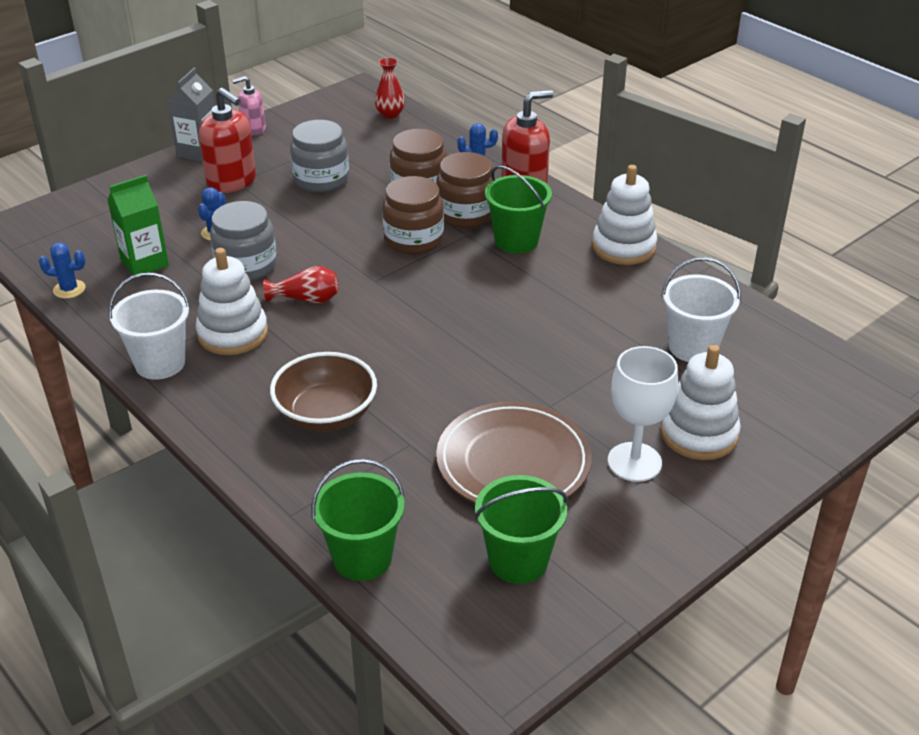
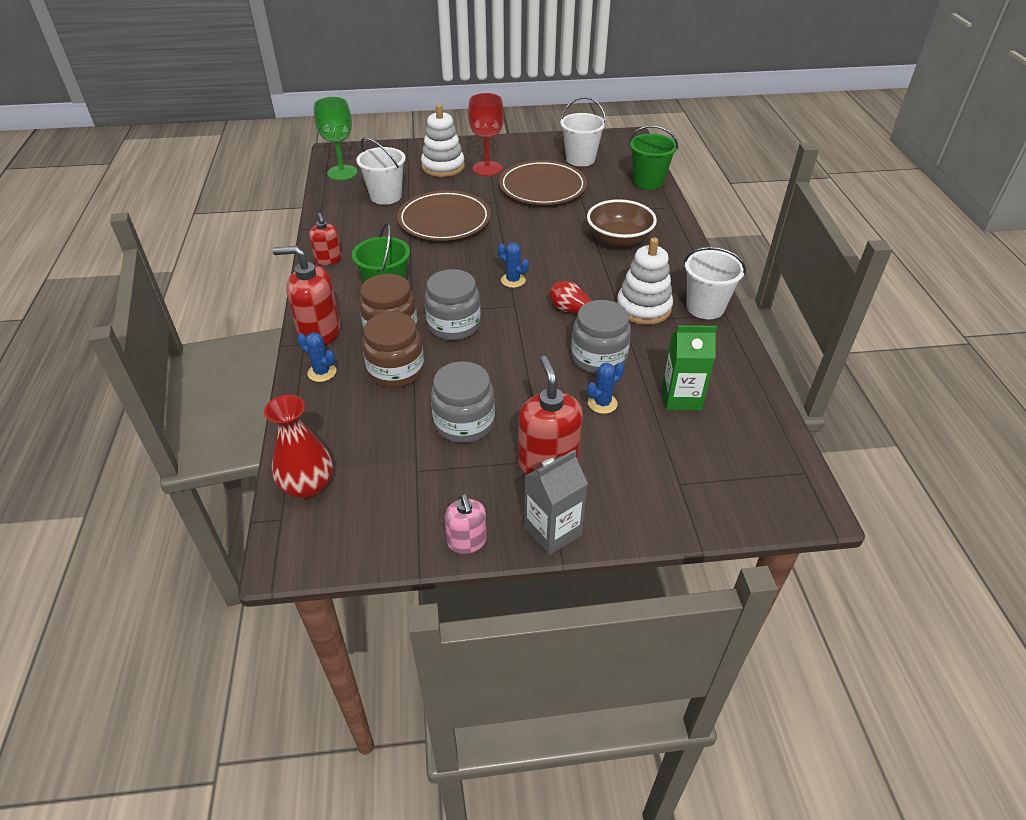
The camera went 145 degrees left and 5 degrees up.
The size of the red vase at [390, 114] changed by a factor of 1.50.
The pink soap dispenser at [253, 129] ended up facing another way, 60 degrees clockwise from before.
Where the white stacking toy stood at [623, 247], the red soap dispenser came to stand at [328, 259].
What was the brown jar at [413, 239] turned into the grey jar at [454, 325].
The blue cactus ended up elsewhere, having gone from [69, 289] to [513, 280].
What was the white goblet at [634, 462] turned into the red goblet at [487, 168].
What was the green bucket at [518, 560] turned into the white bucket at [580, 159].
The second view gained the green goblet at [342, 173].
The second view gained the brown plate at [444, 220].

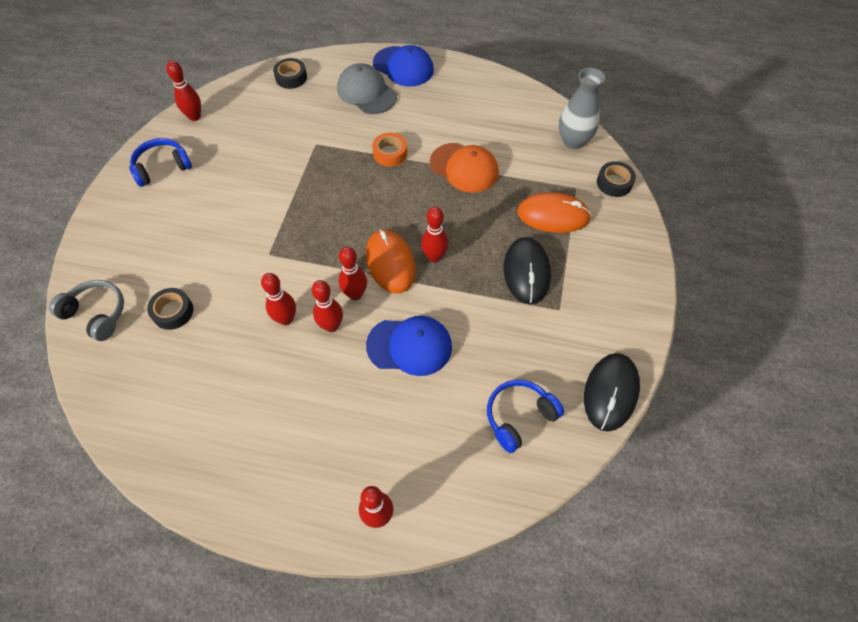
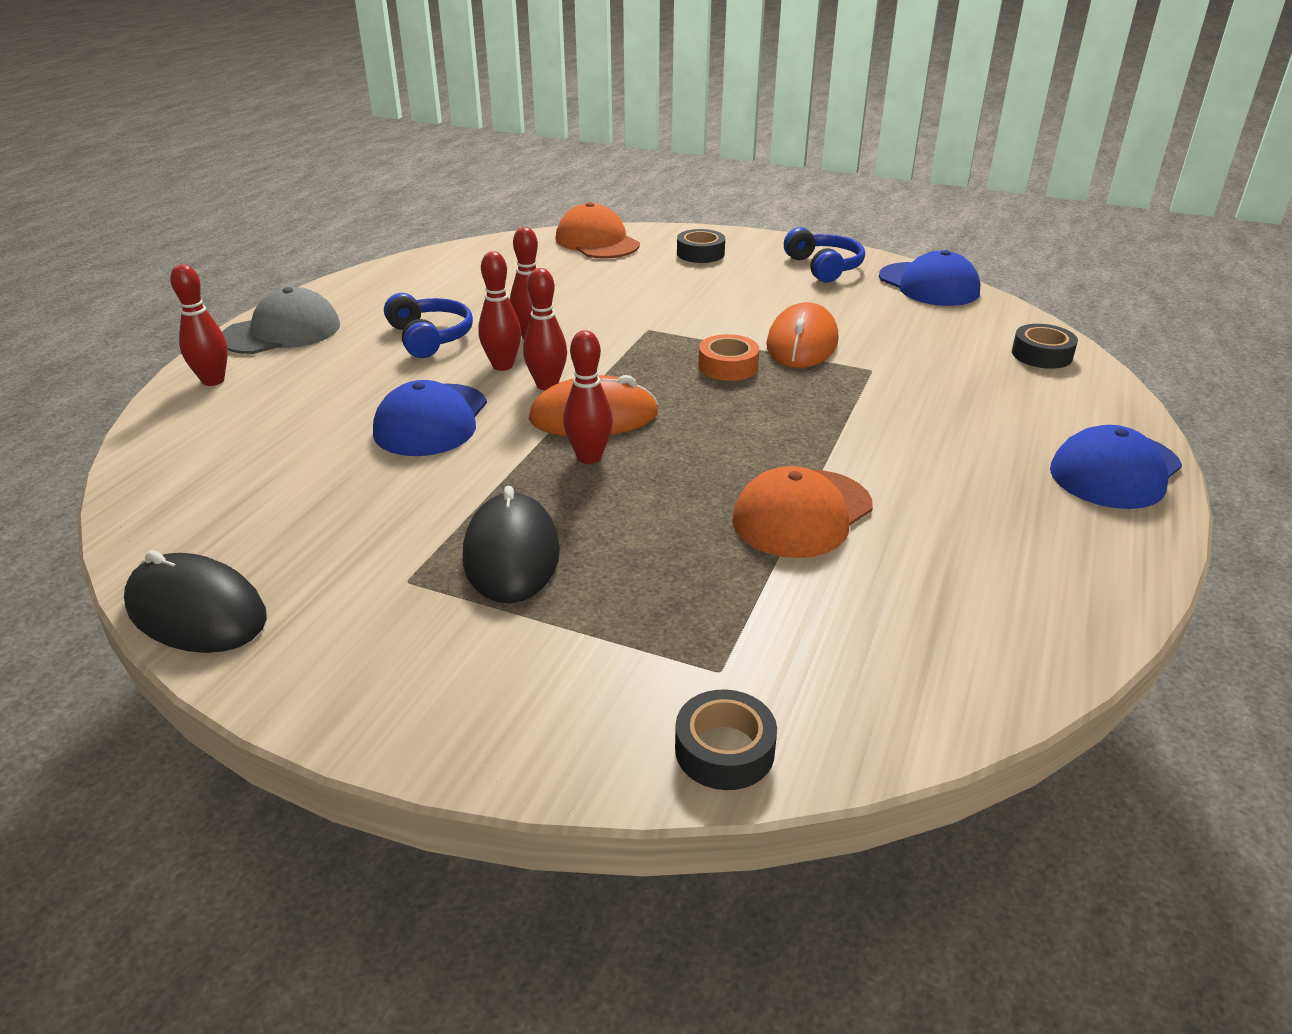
The camera went 100 degrees right and 25 degrees down.
Where the red bowling pin stood at [195, 117], the blue cap came to stand at [929, 285].
The grey cap ended up elsewhere, having gone from [366, 92] to [282, 332].
The second view lost the grey vase at [573, 141].
The orange tape ended up elsewhere, having gone from [390, 153] to [728, 366].
The orange mouse ended up elsewhere, having gone from [553, 215] to [802, 343].
The black mouse at [526, 272] ended up facing another way, 75 degrees clockwise from before.
Where the grey headphones stood at [96, 314], the orange cap came to stand at [597, 242].
The black tape ended up elsewhere, having gone from [173, 312] to [700, 253].
The blue headphones ended up elsewhere, having gone from [519, 417] to [429, 338].

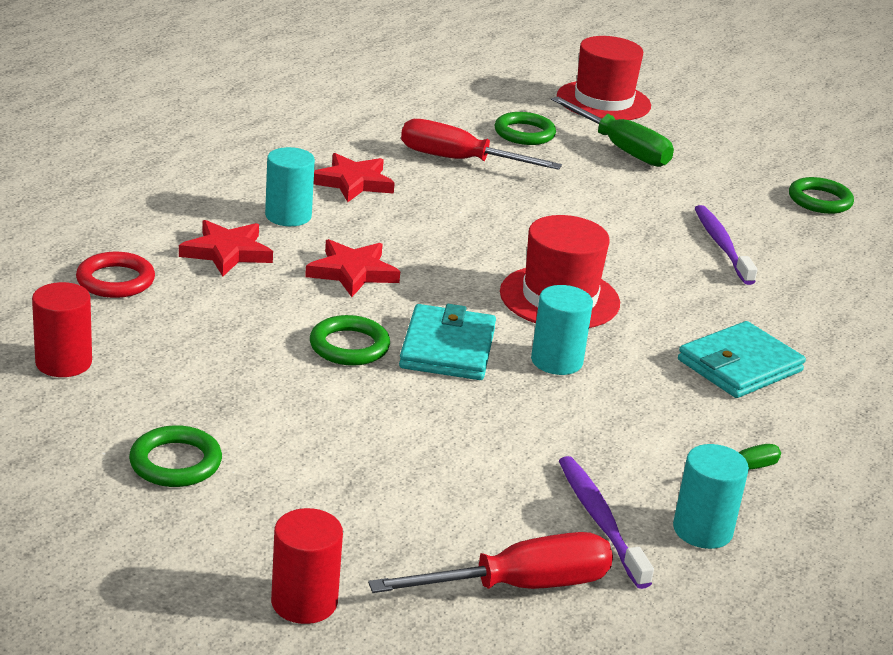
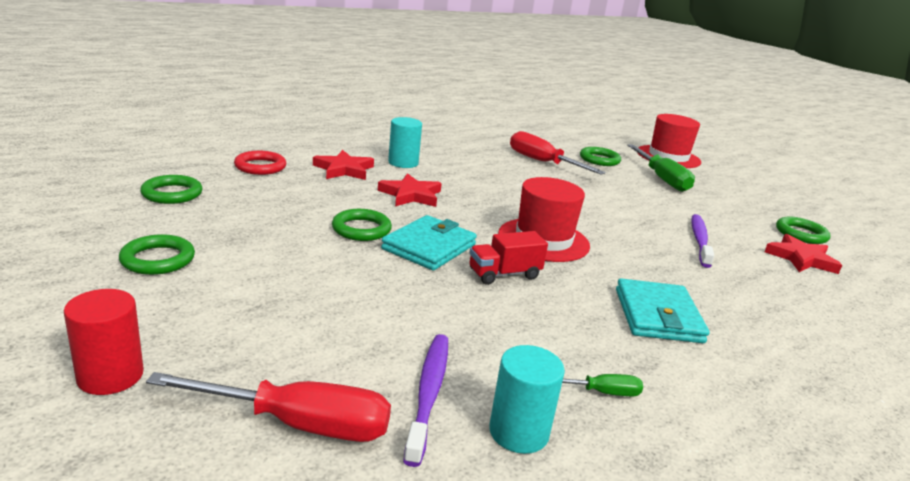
The camera went 25 degrees right and 5 degrees down.
The red star ended up elsewhere, having gone from [353, 182] to [801, 258].
Where the red cylinder stood at [63, 363], the green ring came to stand at [172, 194].
Where the turquoise cylinder stood at [556, 361], the red truck came to stand at [504, 274].
The turquoise wallet at [739, 366] ended up facing another way, 75 degrees counterclockwise from before.

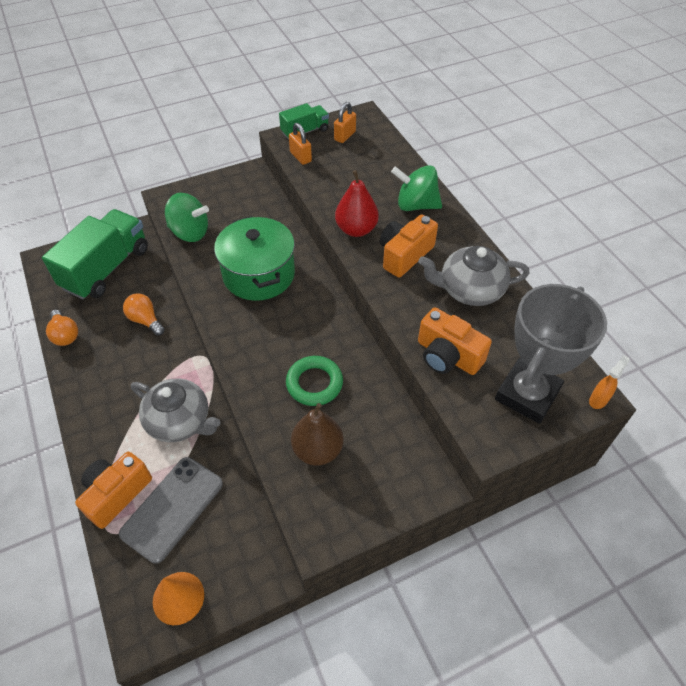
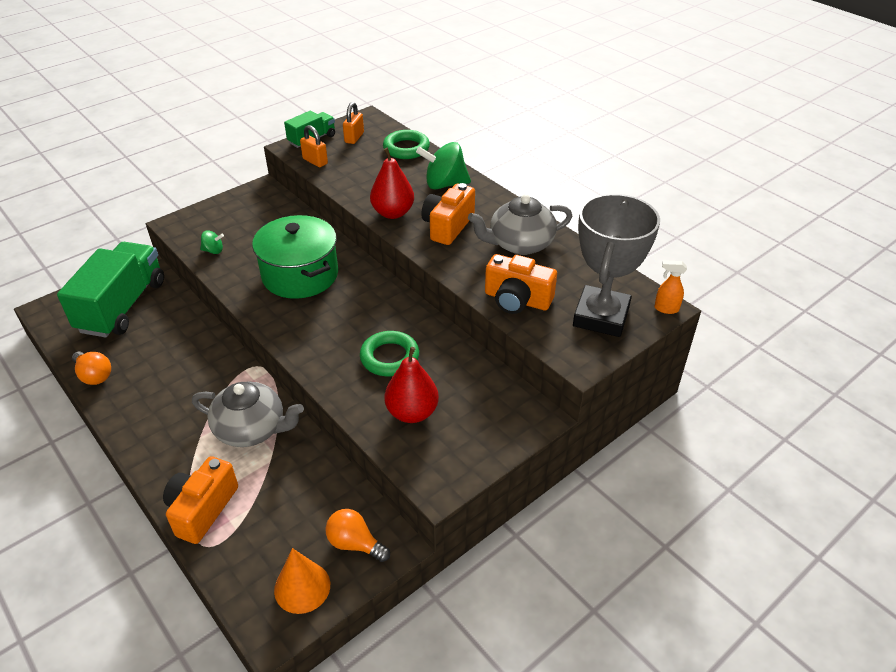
The camera went 15 degrees left and 10 degrees down.
The size of the green spinning top at [190, 232] changed by a factor of 0.49.
The orange light bulb ended up elsewhere, having gone from [145, 320] to [355, 543].
The orange spray bottle at [598, 400] ended up facing another way, 105 degrees counterclockwise from before.
What was the brown pear at [318, 450] turned into the red pear at [412, 412].
The second view lost the grey phone at [172, 508].
The second view gained the green ring at [406, 148].

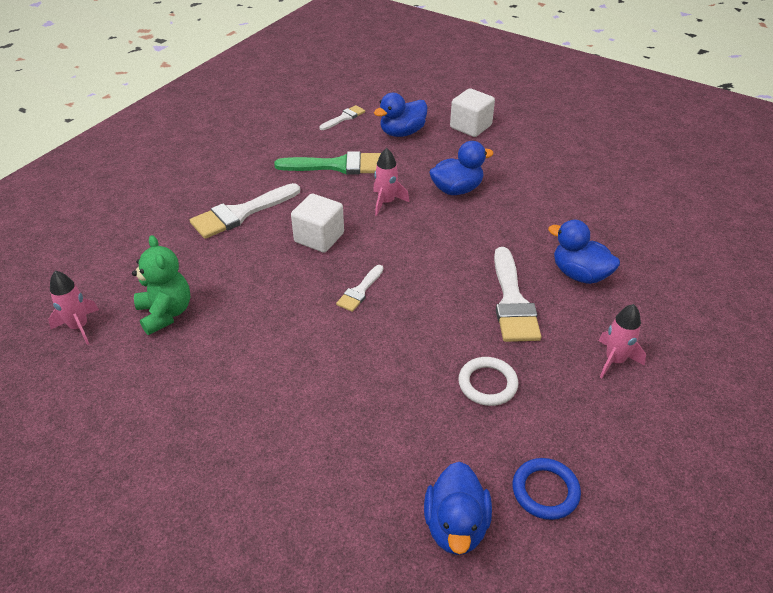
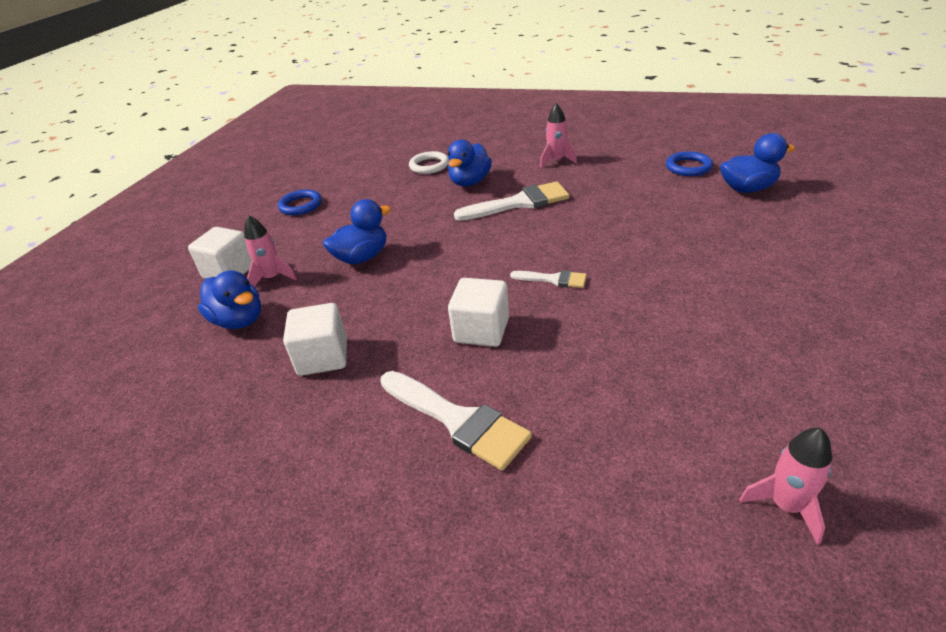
The camera went 100 degrees left and 5 degrees down.
The second view lost the white brush at [344, 118].
The blue duck at [457, 189] ended up facing another way, 90 degrees clockwise from before.
The pink rocket ended up elsewhere, having gone from [386, 202] to [272, 278].
Where the green brush stood at [338, 166], the white cube came to stand at [323, 357].
The second view lost the green teddy bear at [166, 313].
The white ring ended up elsewhere, having gone from [487, 384] to [429, 165].
The second view gained the blue ring at [300, 205].

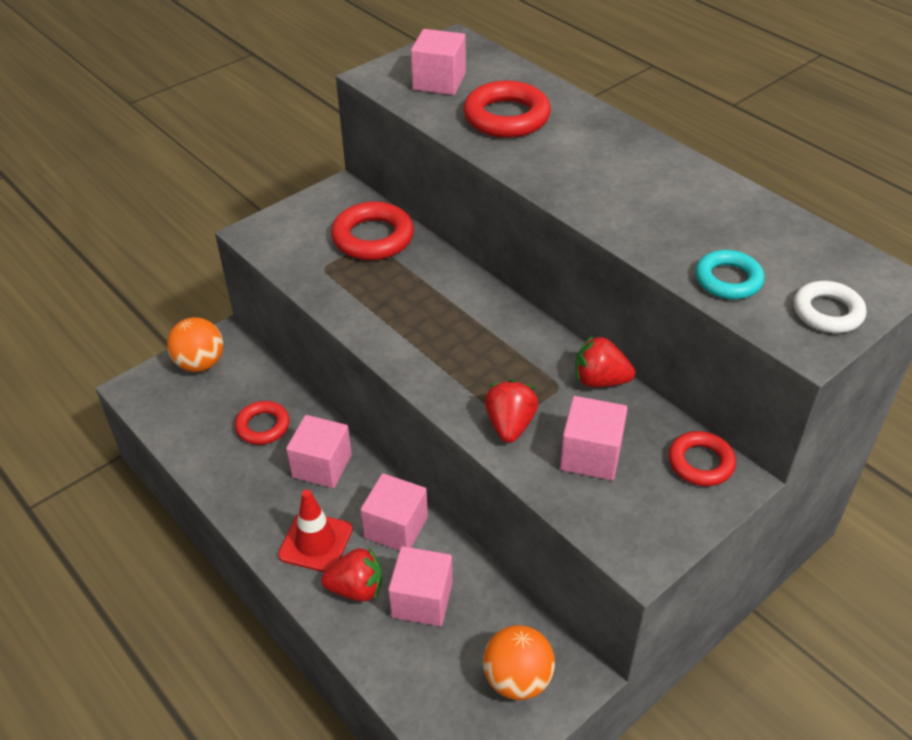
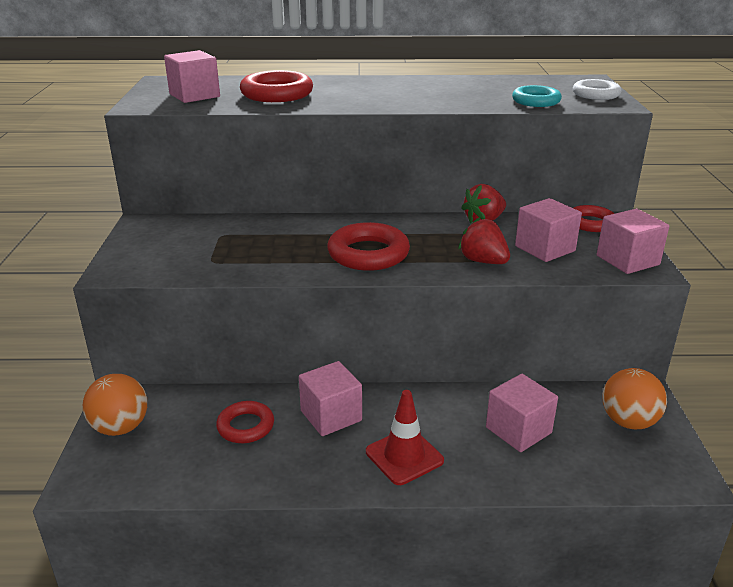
The camera went 50 degrees left and 15 degrees down.
The red ring ended up elsewhere, having gone from [373, 237] to [368, 254].
The pink cube ended up elsewhere, having gone from [396, 527] to [627, 260].
The second view lost the red strawberry at [356, 589].

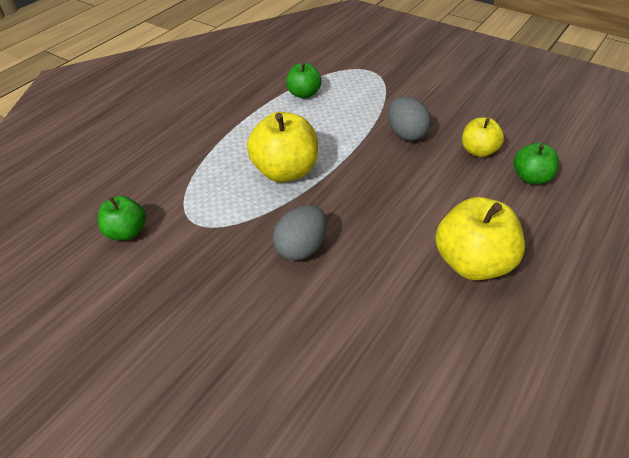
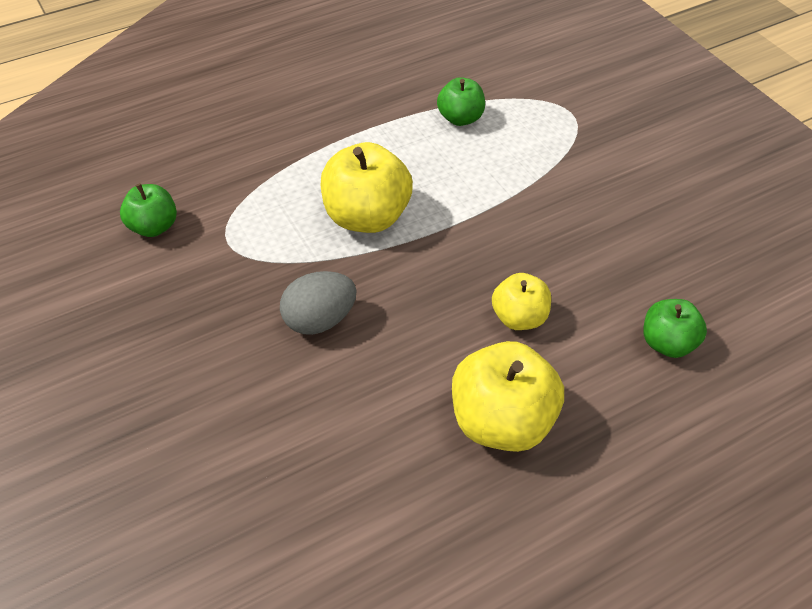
The camera went 25 degrees right and 5 degrees up.
The second view lost the grey egg at [406, 134].
The yellow apple ended up elsewhere, having gone from [478, 151] to [519, 318].

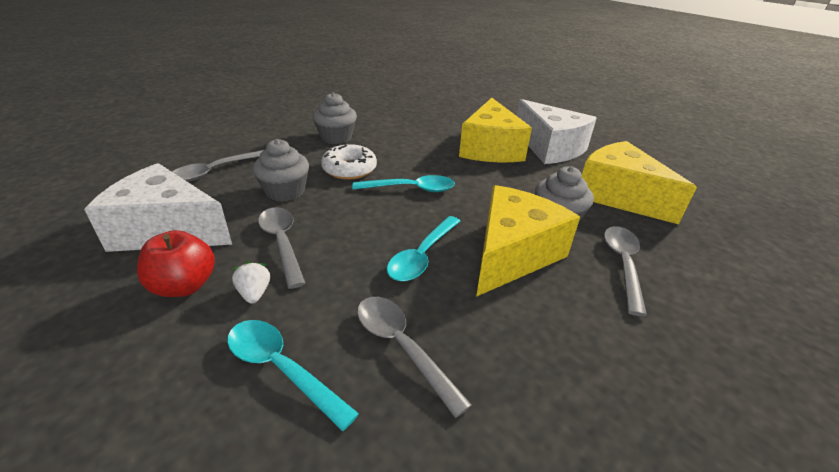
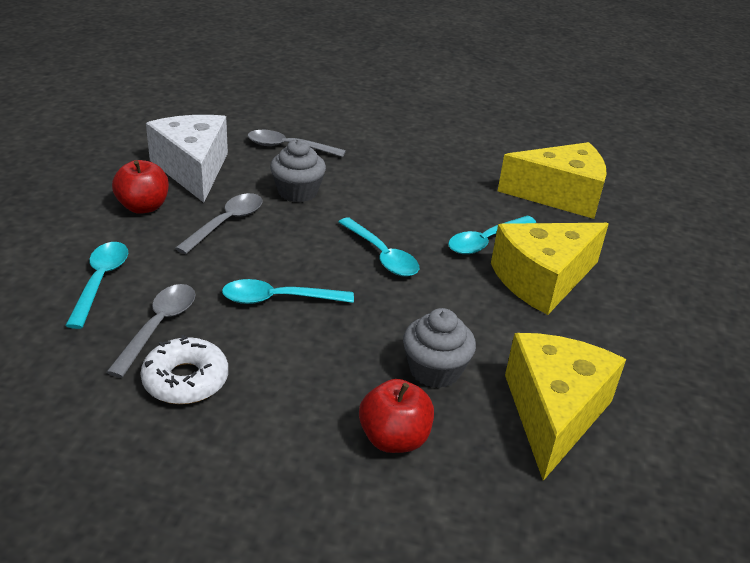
The camera went 55 degrees right and 0 degrees up.
The second view lost the grey cupcake at [336, 137].
The second view lost the white cheese at [549, 148].
The white donut ended up elsewhere, having gone from [349, 169] to [185, 380].
The yellow cheese ended up elsewhere, having gone from [512, 254] to [560, 195].
Where the grey spoon stood at [623, 265], the red apple came to stand at [394, 439].
The second view lost the white strawberry at [254, 293].
The second view gained the turquoise spoon at [486, 241].

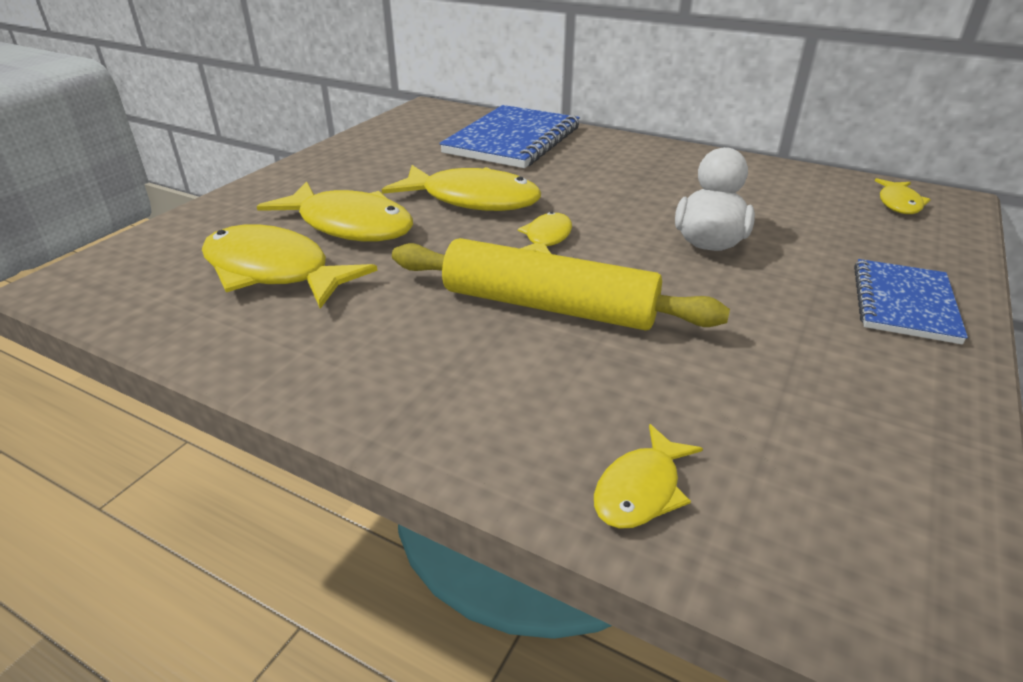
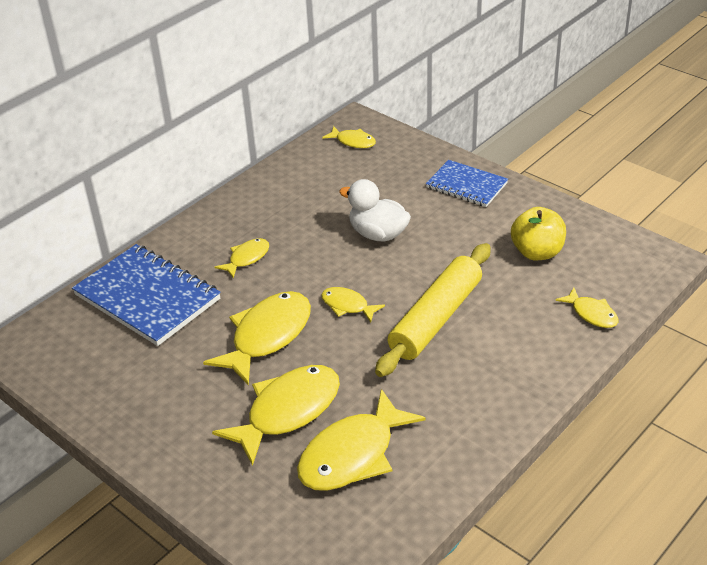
The camera went 75 degrees left and 5 degrees up.
The second view gained the yellow apple at [537, 252].
The second view gained the yellow fish at [247, 258].

